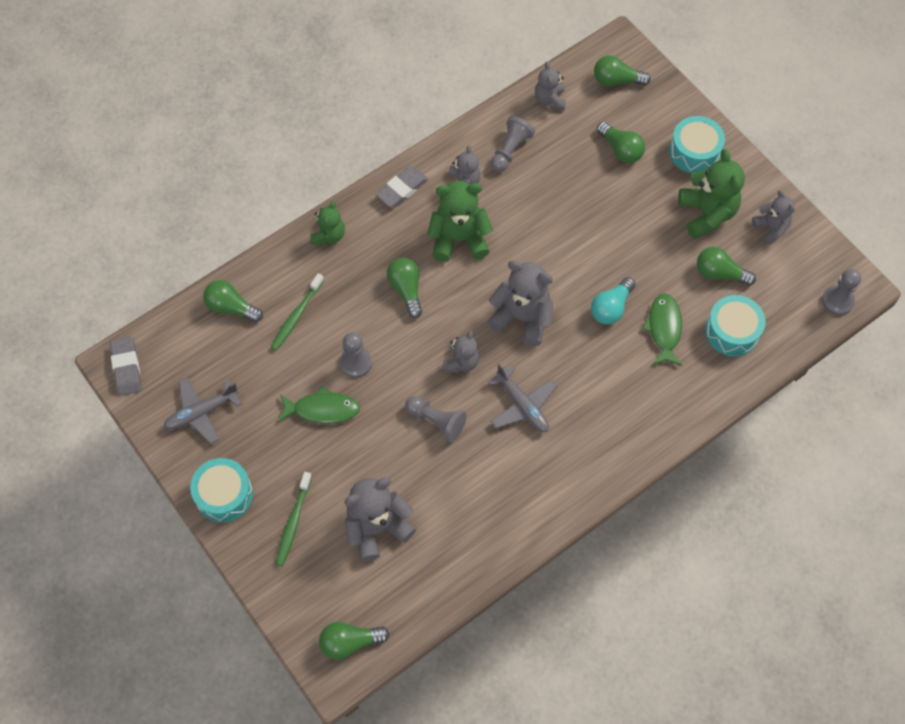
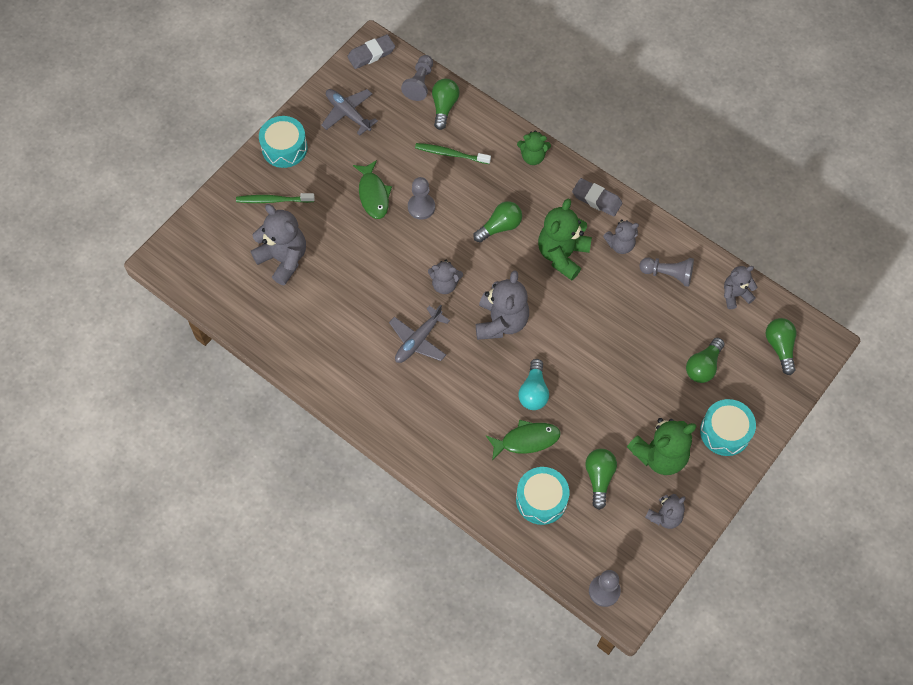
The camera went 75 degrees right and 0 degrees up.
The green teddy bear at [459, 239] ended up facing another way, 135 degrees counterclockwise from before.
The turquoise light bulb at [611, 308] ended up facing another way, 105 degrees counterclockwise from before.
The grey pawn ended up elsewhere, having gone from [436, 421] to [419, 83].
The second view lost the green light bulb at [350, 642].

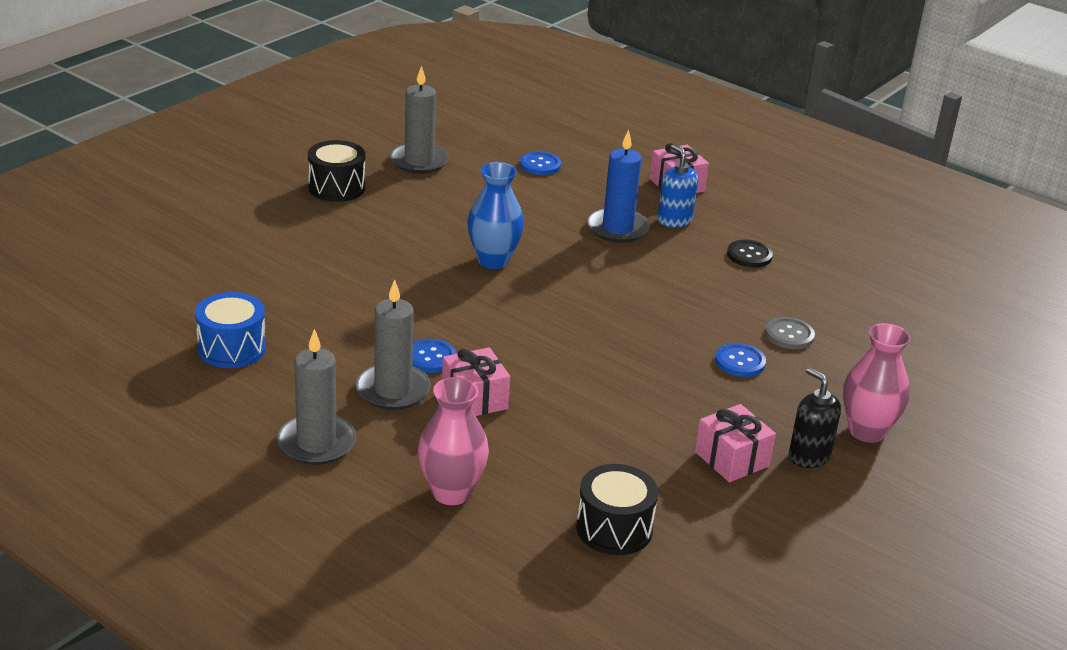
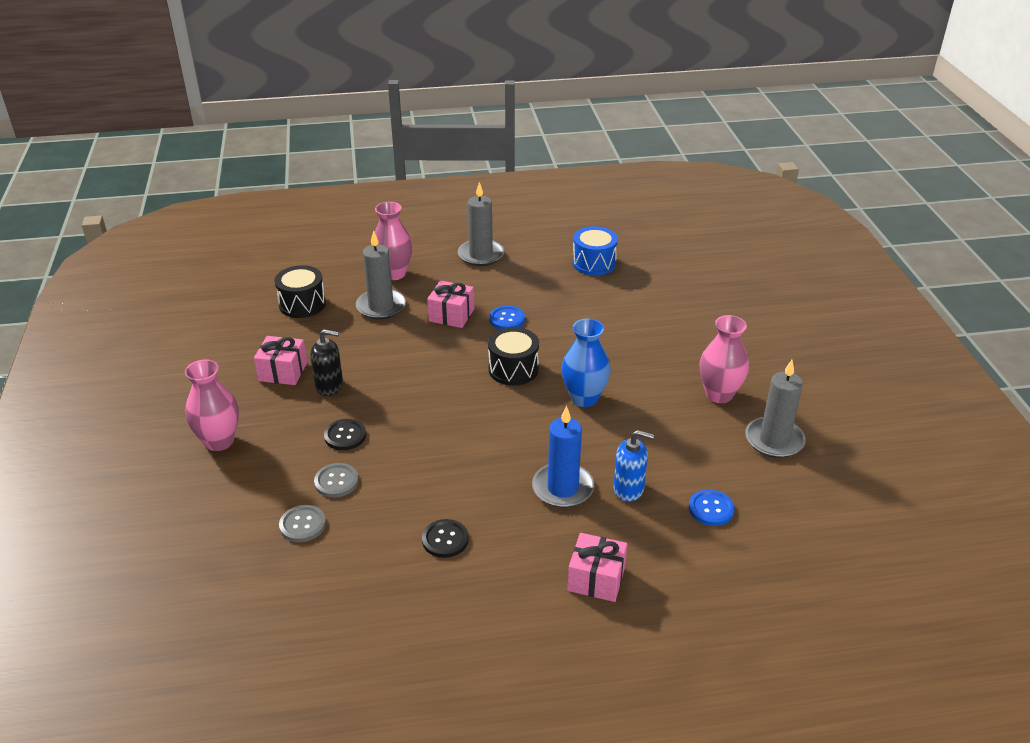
The camera went 135 degrees right and 5 degrees up.
The black drum ended up elsewhere, having gone from [336, 187] to [513, 369].
The blue soap dispenser ended up elsewhere, having gone from [674, 220] to [629, 489].
The grey candle ended up elsewhere, having gone from [393, 390] to [381, 307].
What was the blue button at [740, 362] turned into the black button at [345, 436].
The black soap dispenser ended up elsewhere, having gone from [809, 456] to [329, 386].
The second view gained the pink vase at [719, 394].
The second view gained the grey button at [302, 525].

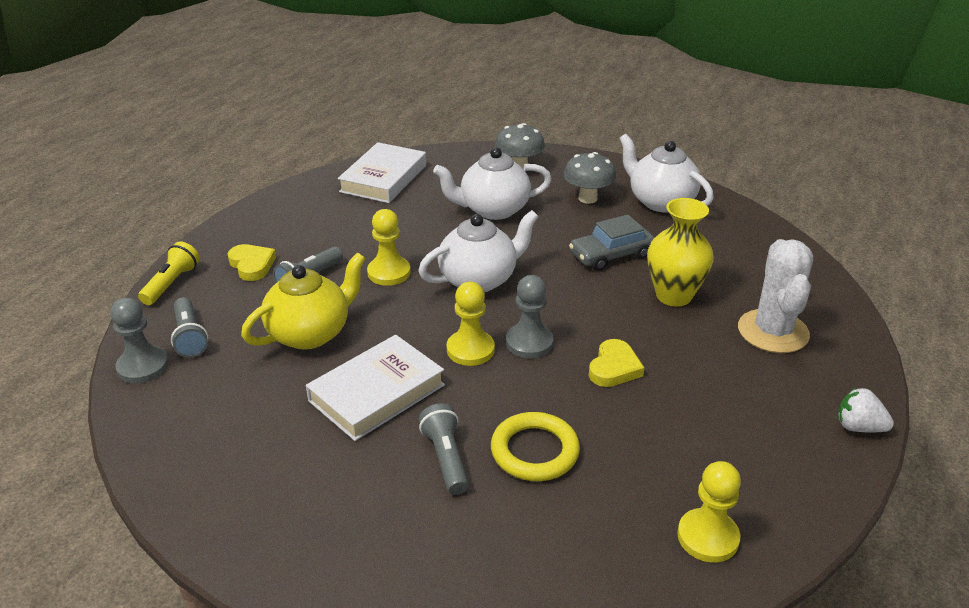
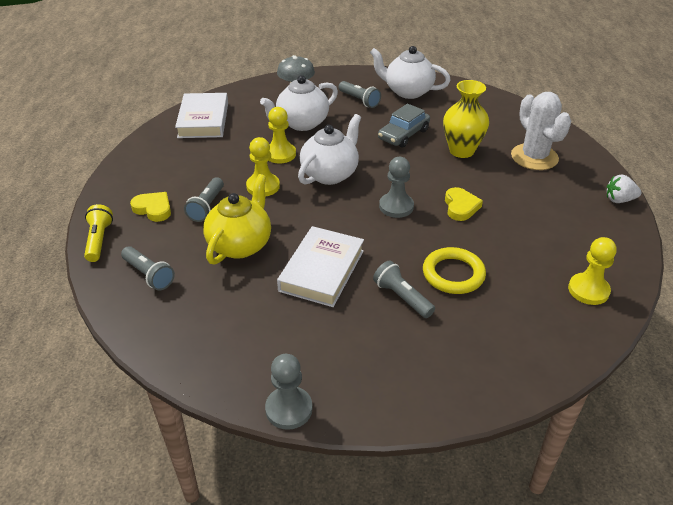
The camera went 25 degrees left and 5 degrees up.
Where the grey mushroom stood at [587, 198], the grey flashlight came to stand at [359, 100].
The yellow pawn ended up elsewhere, having gone from [470, 350] to [280, 154].
The grey pawn ended up elsewhere, having gone from [143, 367] to [289, 409].

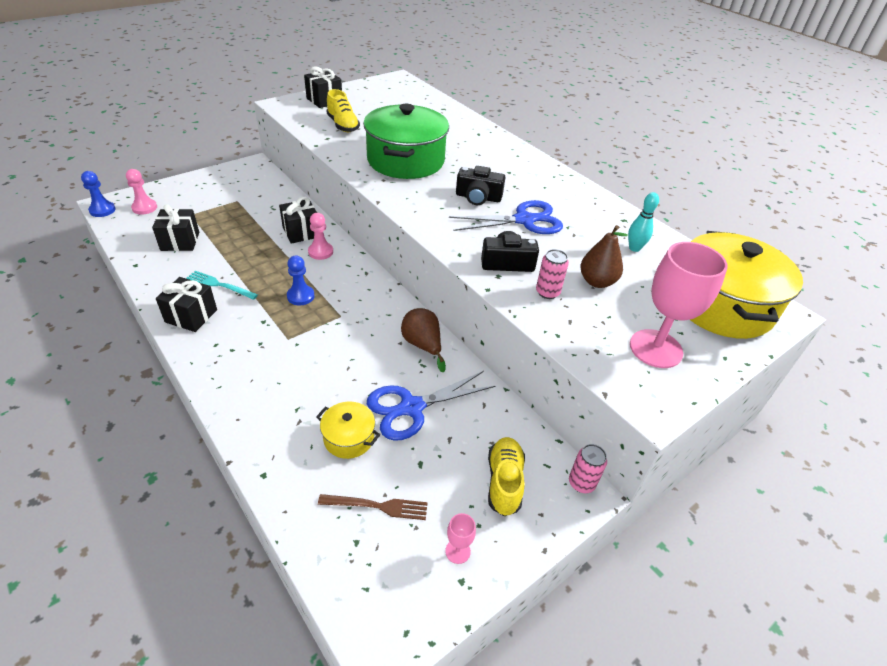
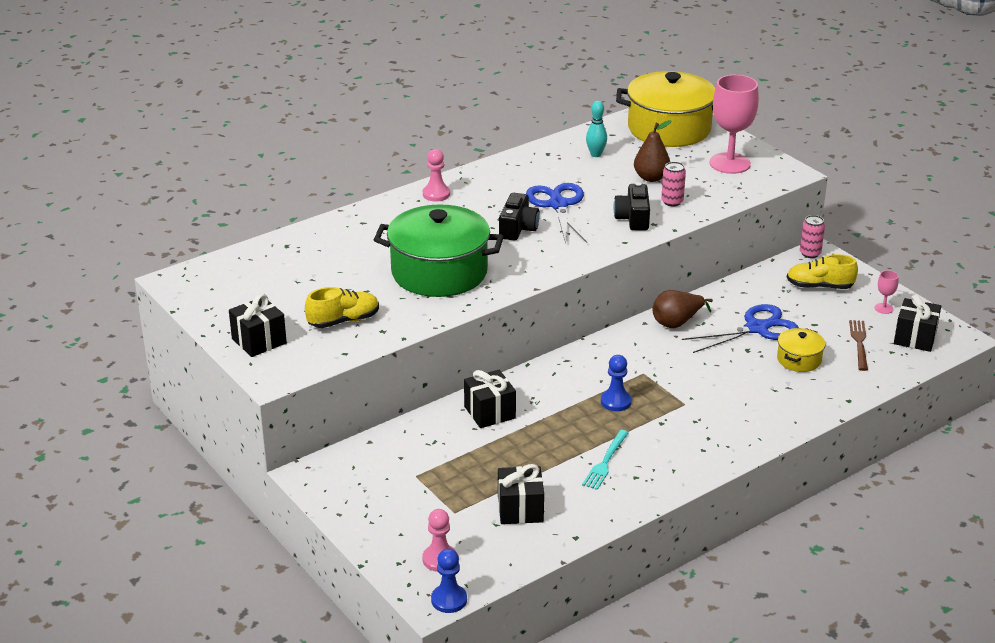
The camera went 85 degrees left and 10 degrees down.
The pink pawn ended up elsewhere, having gone from [320, 252] to [436, 194].
The black gift ended up elsewhere, having gone from [191, 316] to [915, 338].
The blue scissors at [412, 407] ended up facing another way, 90 degrees counterclockwise from before.

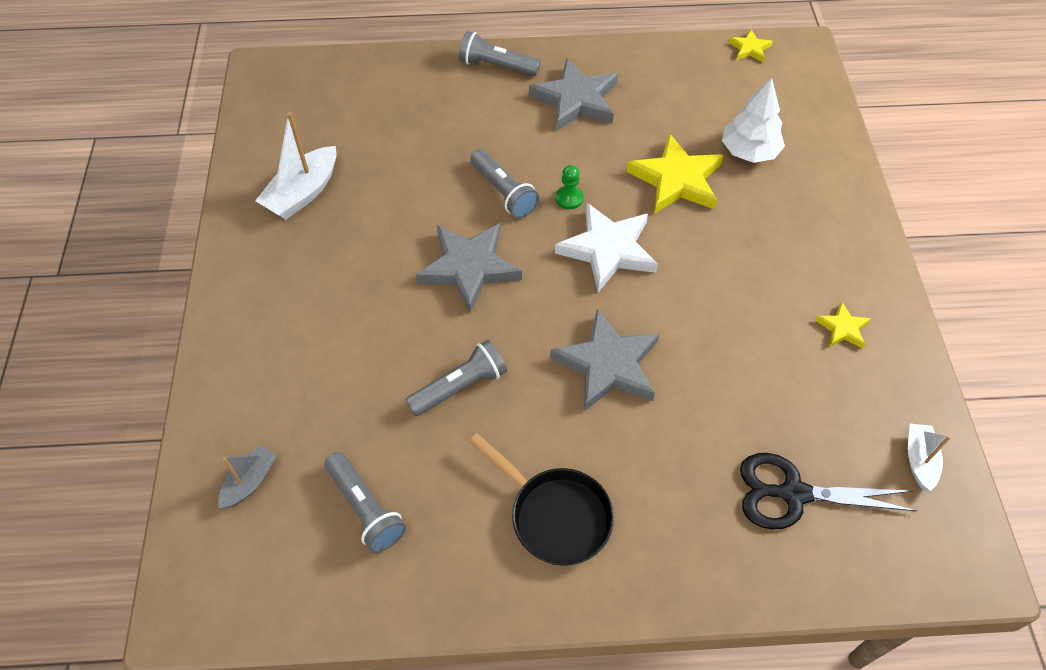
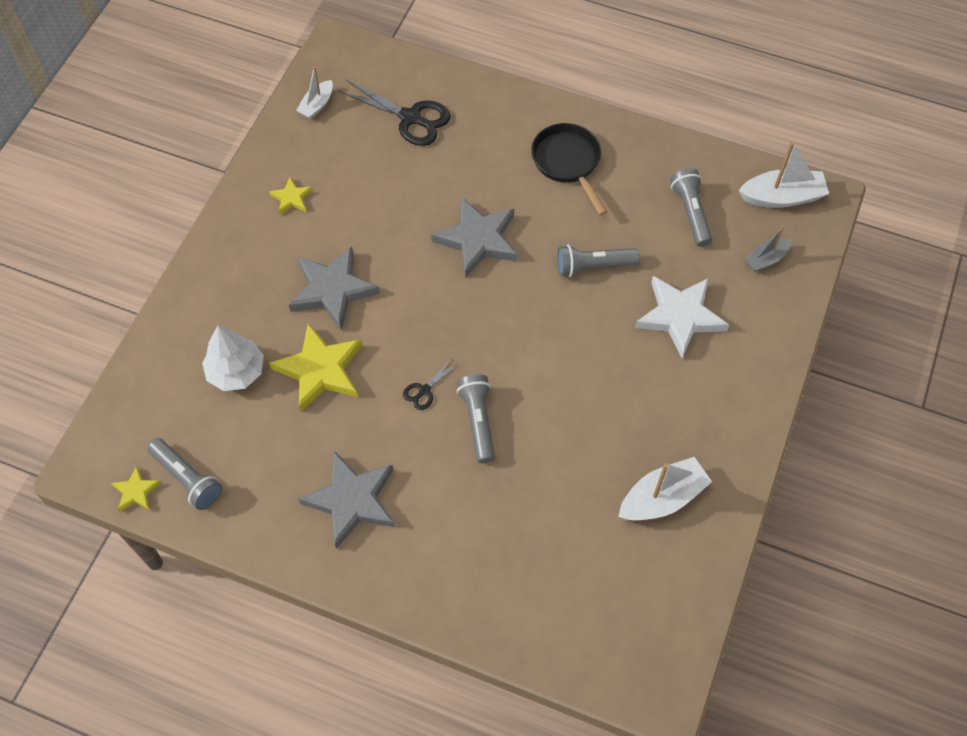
The camera went 155 degrees left and 5 degrees up.
The grey flashlight ended up elsewhere, having gone from [497, 66] to [187, 478].
Where the green pawn stood at [569, 198], the black scissors came to stand at [424, 390].
The white star ended up elsewhere, having gone from [608, 250] to [680, 316].
The grey star ended up elsewhere, having gone from [469, 268] to [332, 290].
The second view gained the white boat at [782, 197].

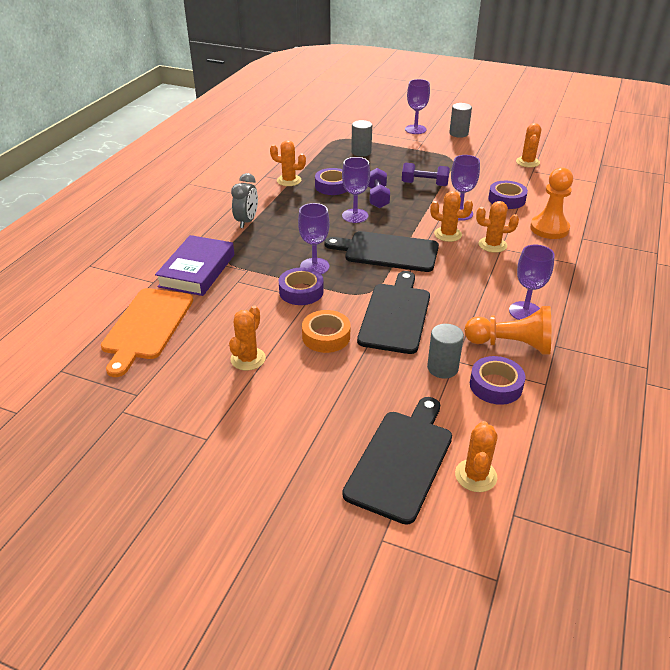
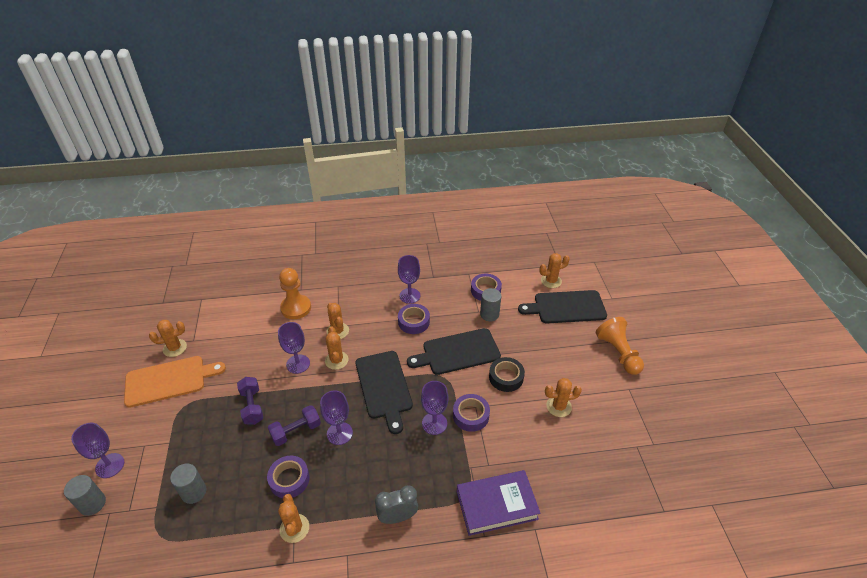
The camera went 120 degrees left and 5 degrees up.
The grey cylinder ended up elsewhere, having gone from [458, 133] to [92, 504].
The purple tape ended up elsewhere, having gone from [506, 199] to [414, 322].
The orange cutting board ended up elsewhere, having gone from [146, 326] to [169, 380].
The orange pawn ended up elsewhere, having gone from [511, 345] to [618, 353].
What was the orange tape at [326, 336] turned into the black tape at [506, 377].

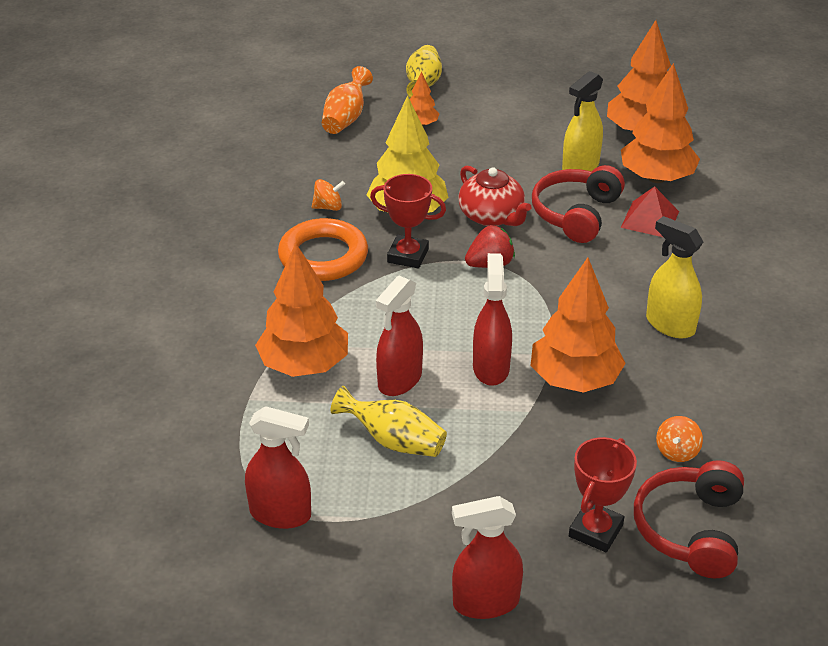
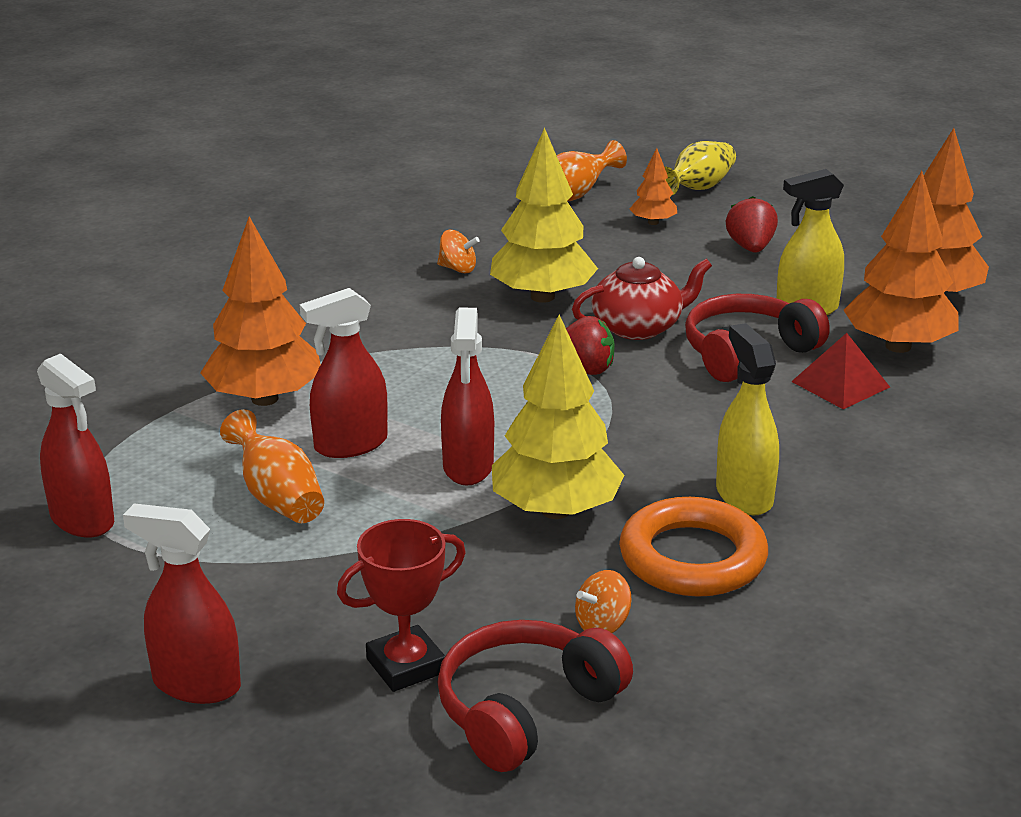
The camera went 30 degrees right and 10 degrees down.
The red teapot at [492, 216] ended up facing another way, 105 degrees counterclockwise from before.
The second view lost the red trophy at [408, 256].
The orange ring ended up elsewhere, having gone from [323, 256] to [692, 558].
The red spray bottle at [491, 368] ended up facing another way, 150 degrees clockwise from before.
What was the orange tree at [574, 380] turned into the yellow tree at [555, 510].
What was the yellow vase at [394, 441] turned into the orange vase at [277, 497].
The second view gained the red strawberry at [750, 248].

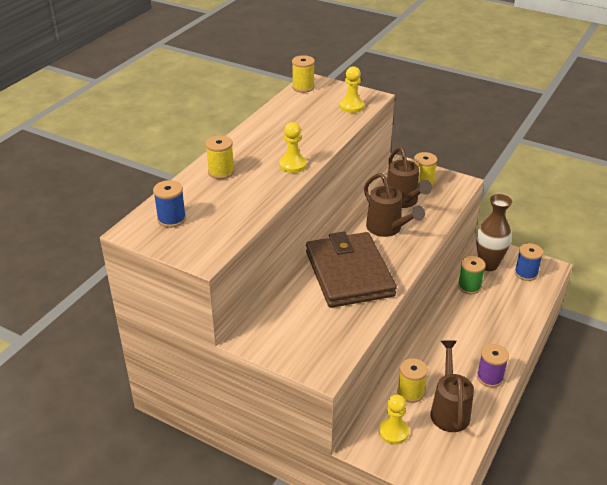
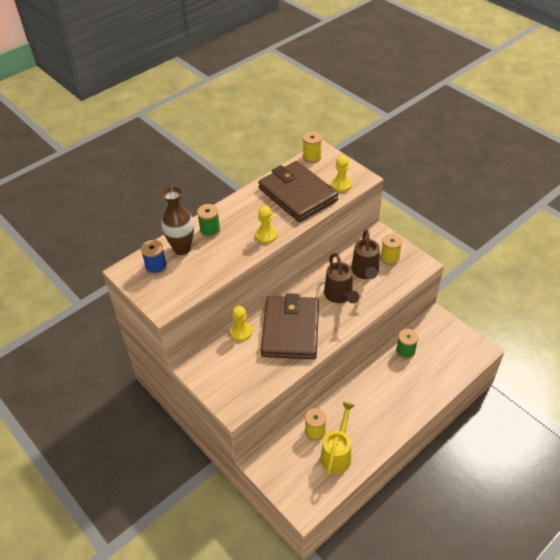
The camera went 20 degrees right and 10 degrees up.
What was the yellow spool at [221, 172] turned into the green spool at [210, 230].
The brown vase ended up elsewhere, having gone from [488, 265] to [182, 248].
The second view lost the blue spool at [526, 273].
What was the brown watering can at [449, 410] turned into the yellow watering can at [337, 454].
The second view lost the purple spool at [489, 377].
The yellow pawn ended up elsewhere, having gone from [393, 432] to [241, 332].
The second view gained the brown wallet at [298, 194].

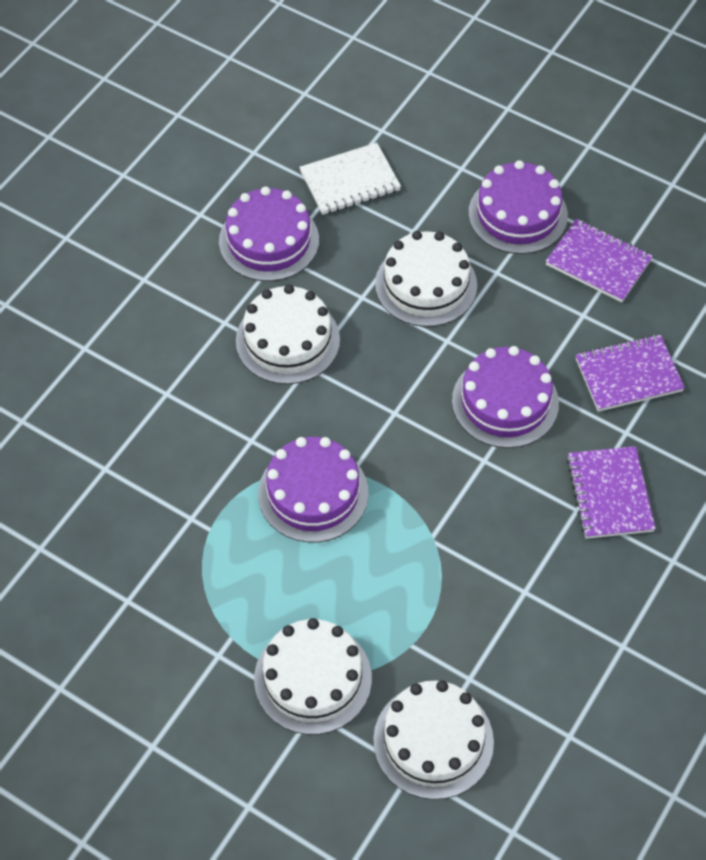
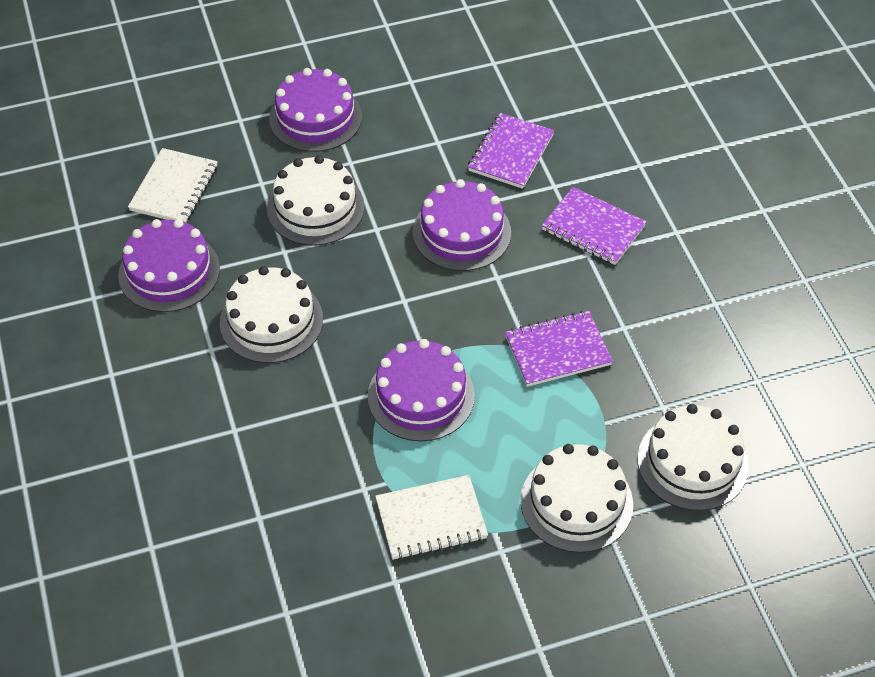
The camera went 50 degrees left and 5 degrees down.
The purple notebook ended up elsewhere, having gone from [598, 262] to [557, 350].
The second view gained the white notebook at [431, 519].

